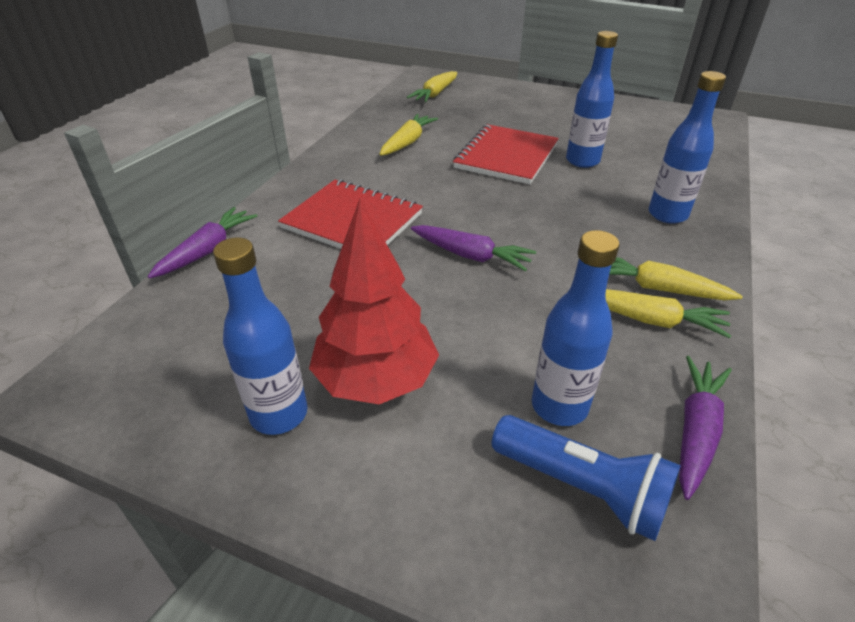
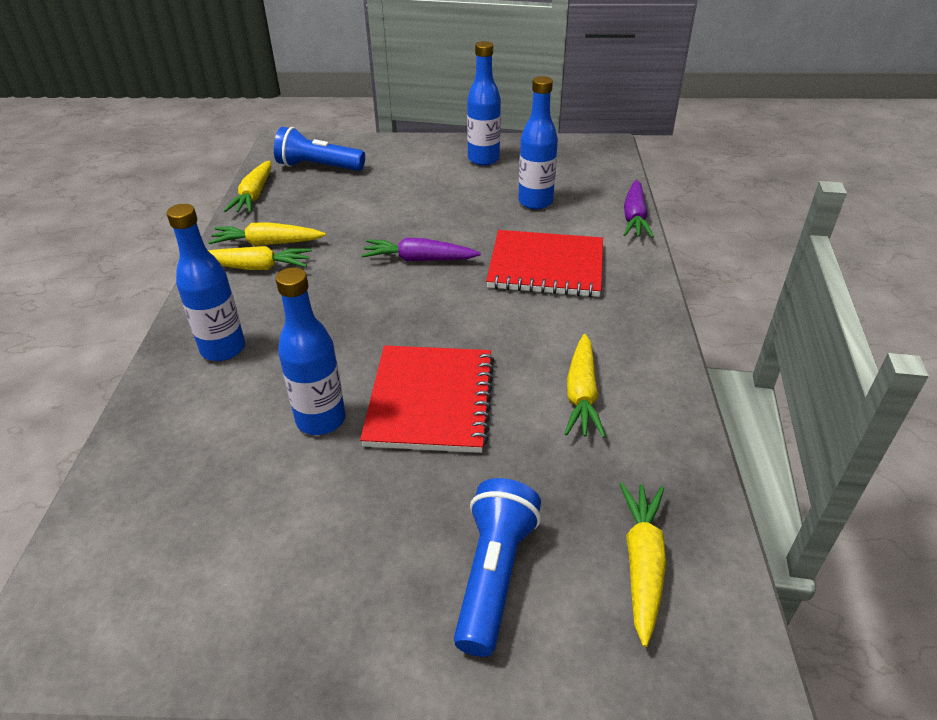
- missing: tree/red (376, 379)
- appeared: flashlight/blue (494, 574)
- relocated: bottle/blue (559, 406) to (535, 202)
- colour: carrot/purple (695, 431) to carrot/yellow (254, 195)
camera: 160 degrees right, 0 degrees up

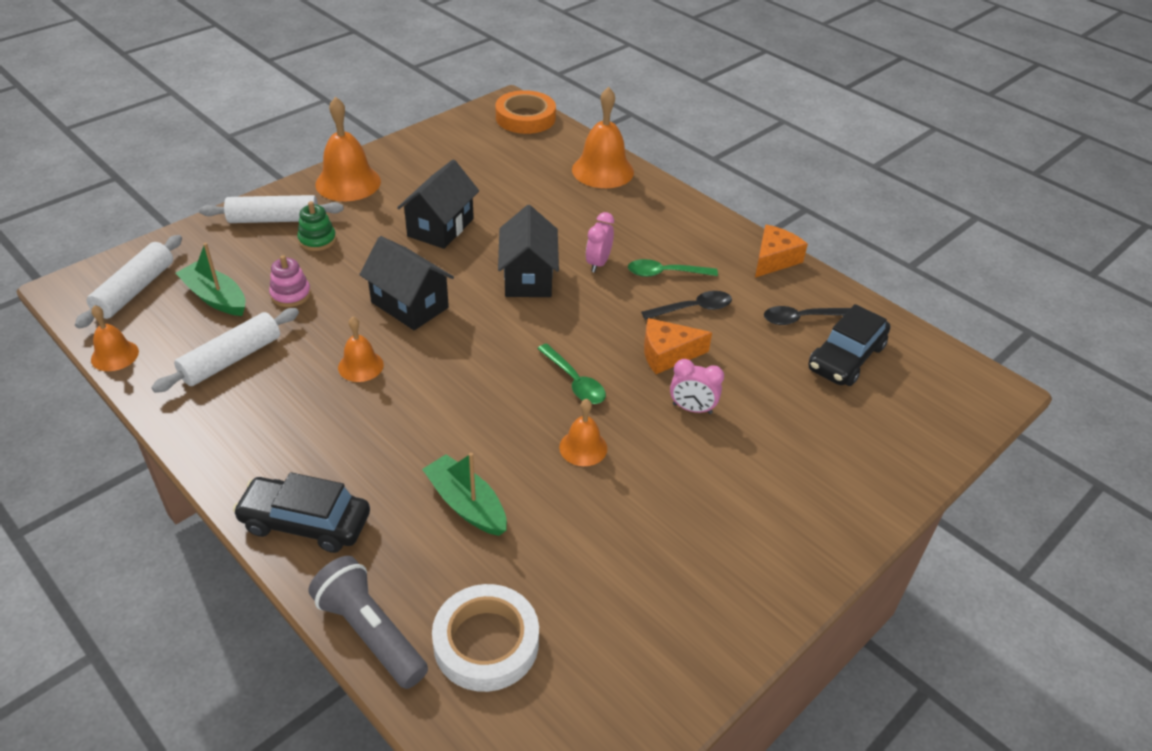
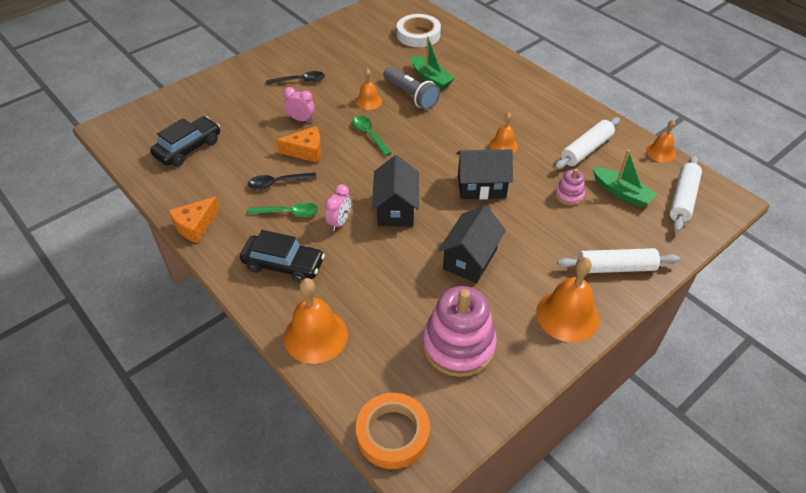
- missing: stacking toy/green (317, 240)
- appeared: stacking toy/pink (458, 345)
- relocated: car/black (305, 522) to (283, 264)
- relocated: flashlight/grey (370, 633) to (411, 95)
- relocated: spoon/black (801, 319) to (300, 81)
- spun: house/black (409, 305) = (481, 186) 45 degrees counterclockwise
camera: 175 degrees left, 5 degrees up

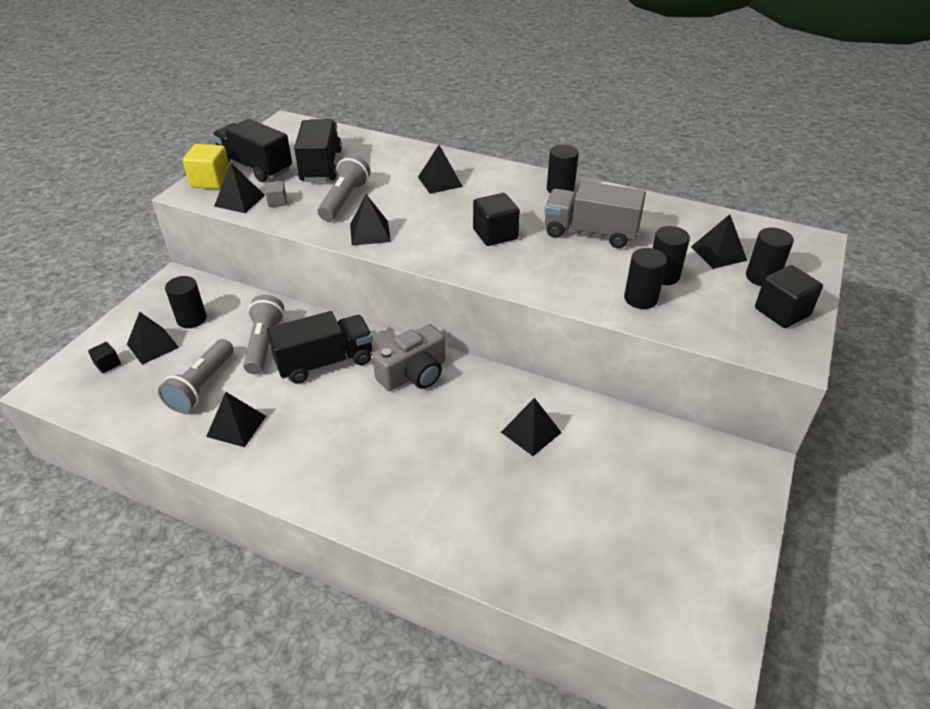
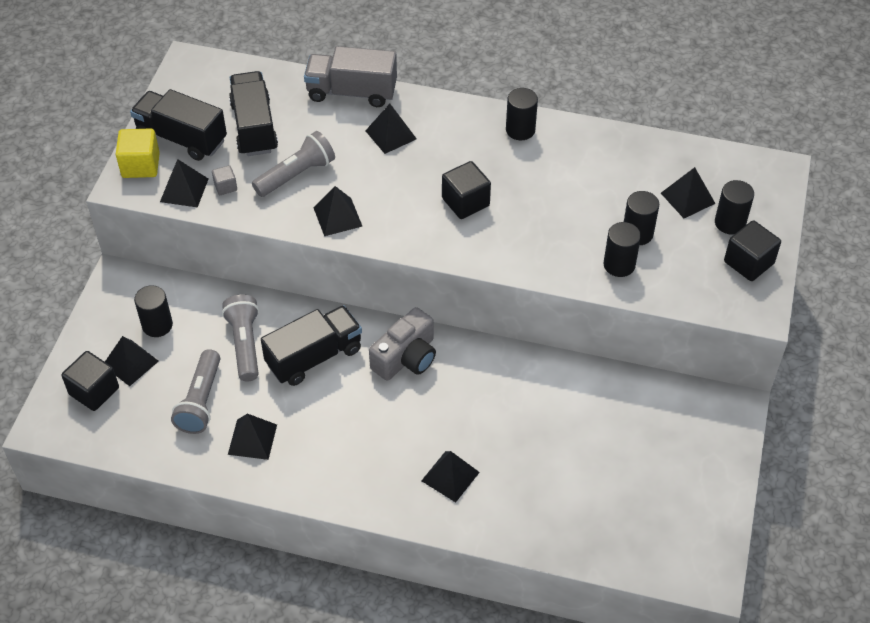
- relocated: pyramid/black (531, 432) to (450, 476)
- relocated: truck/grey (590, 233) to (352, 92)
- spun: flashlight/grey (344, 200) = (296, 175) 45 degrees clockwise
- size: cube/black (107, 364) = (94, 391) x1.84
camera: 10 degrees left, 10 degrees up

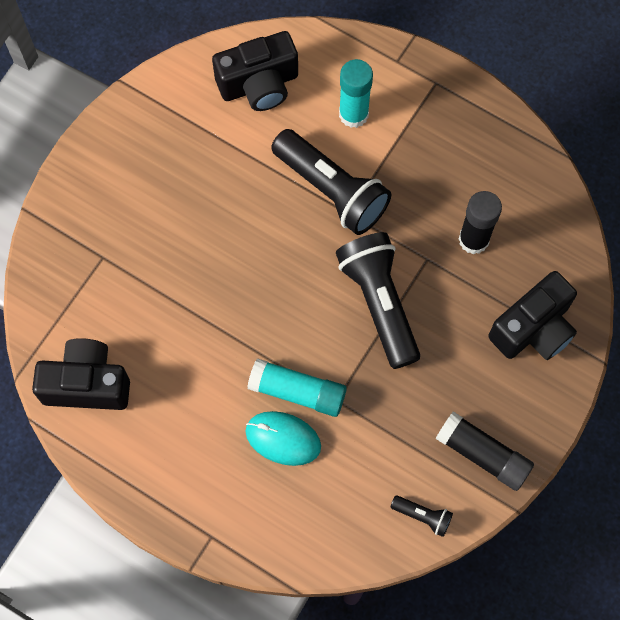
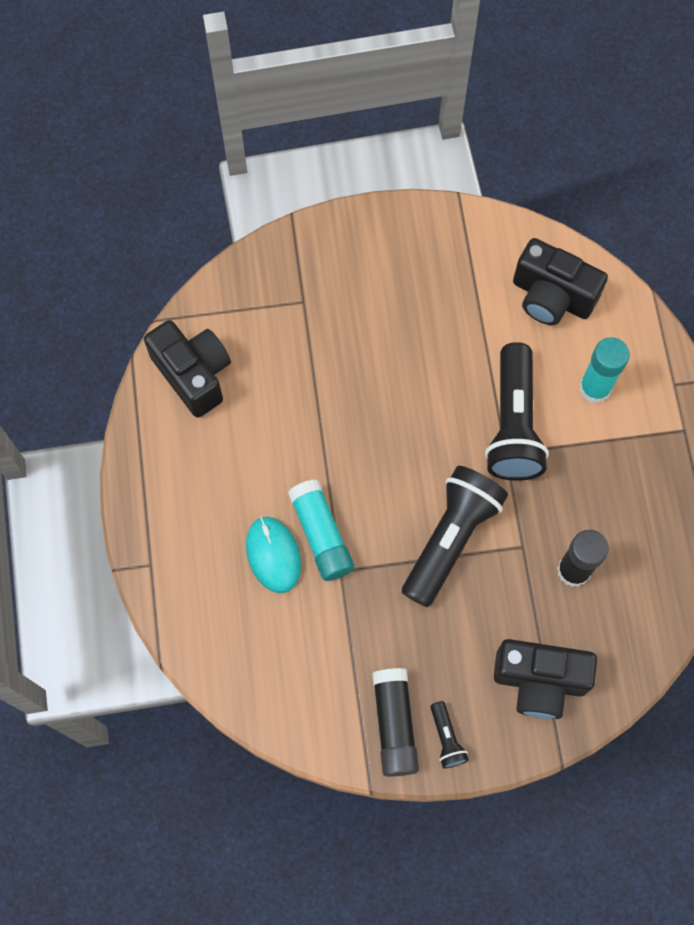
- relocated: flashlight/black (422, 516) to (446, 738)
camera: 50 degrees right, 0 degrees up

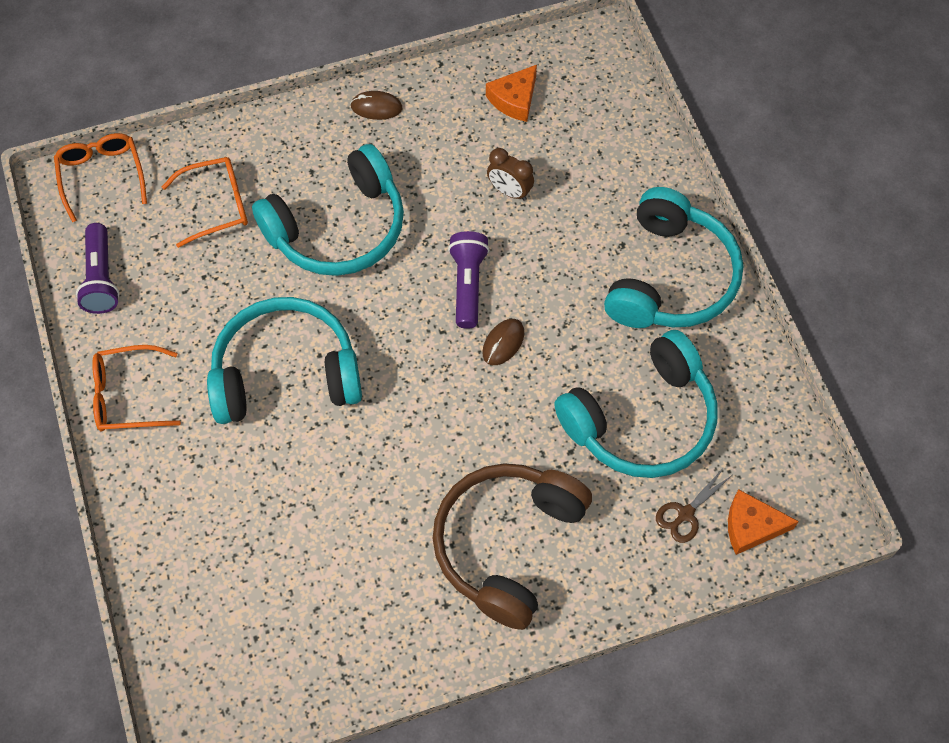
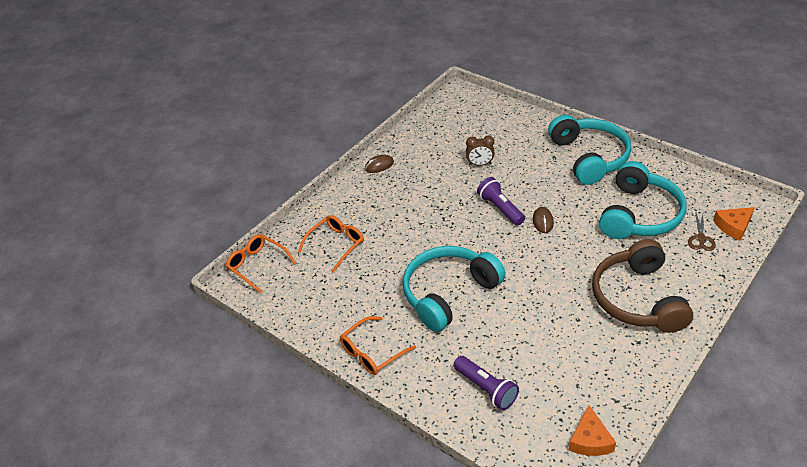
- missing: headphones/turquoise (338, 228)
- relocated: flashlight/purple (101, 278) to (486, 389)
- relocated: cheese/orange (514, 99) to (590, 440)
camera: 30 degrees left, 20 degrees down

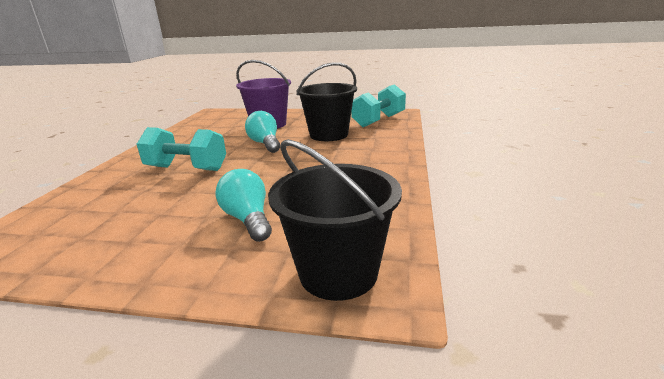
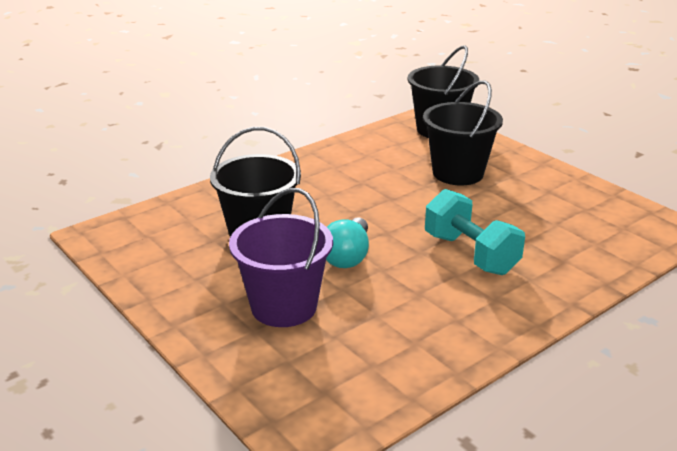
- missing: dumbbell/turquoise (378, 121)
- exchanged: light bulb/turquoise (248, 219) to bucket/black (458, 173)
camera: 140 degrees left, 5 degrees up

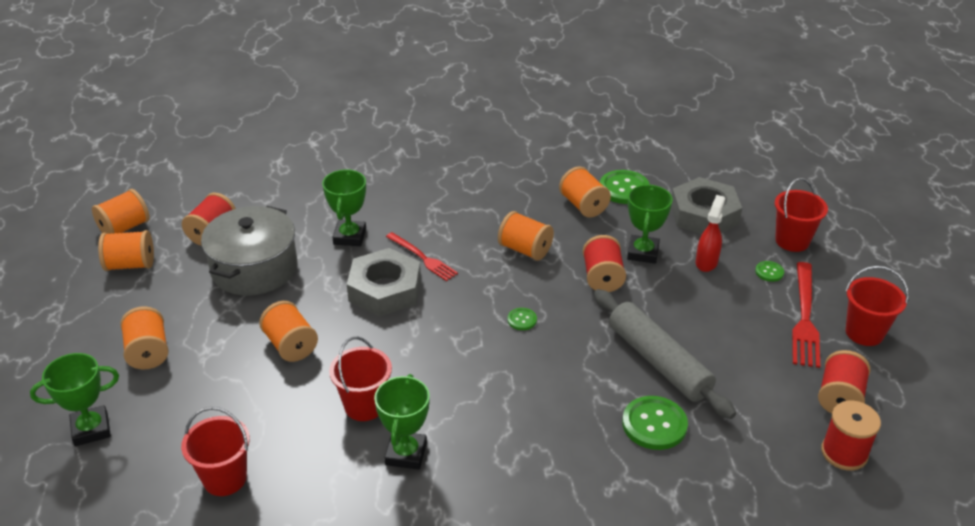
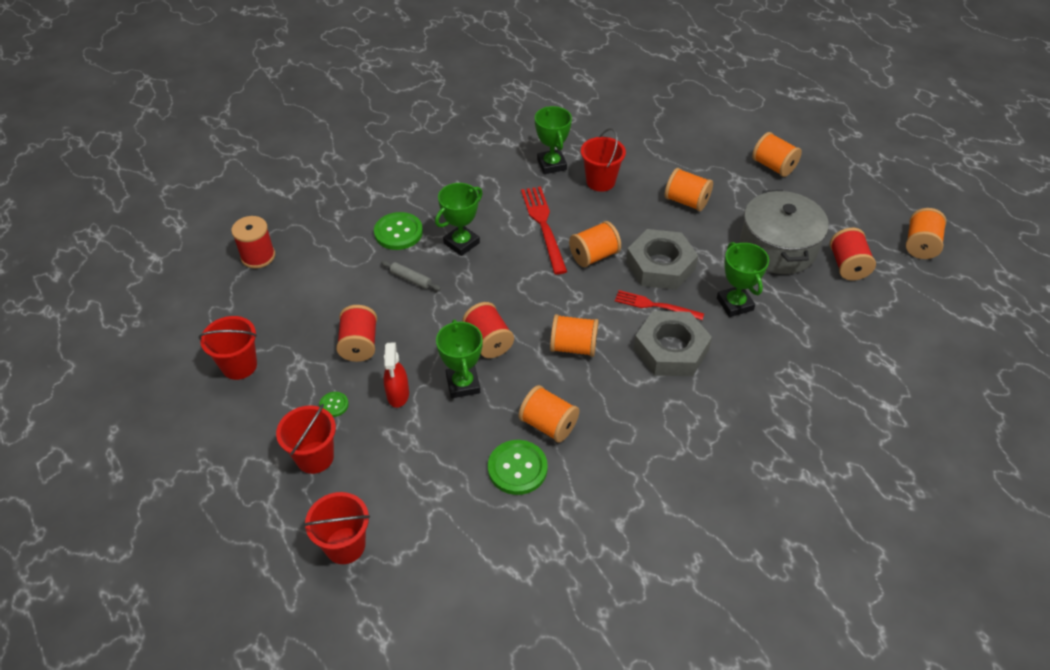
- missing: button/green (522, 320)
- relocated: trophy/green (91, 429) to (461, 243)
- relocated: spool/orange (130, 265) to (594, 256)
- relocated: bucket/red (225, 478) to (345, 545)
- relocated: nut/grey (704, 214) to (671, 350)
- relocated: fork/red (804, 317) to (544, 226)
- relocated: spool/red (839, 398) to (359, 344)
- size: rolling pin/grey (658, 362) = (411, 279) x0.42
camera: 155 degrees right, 10 degrees up

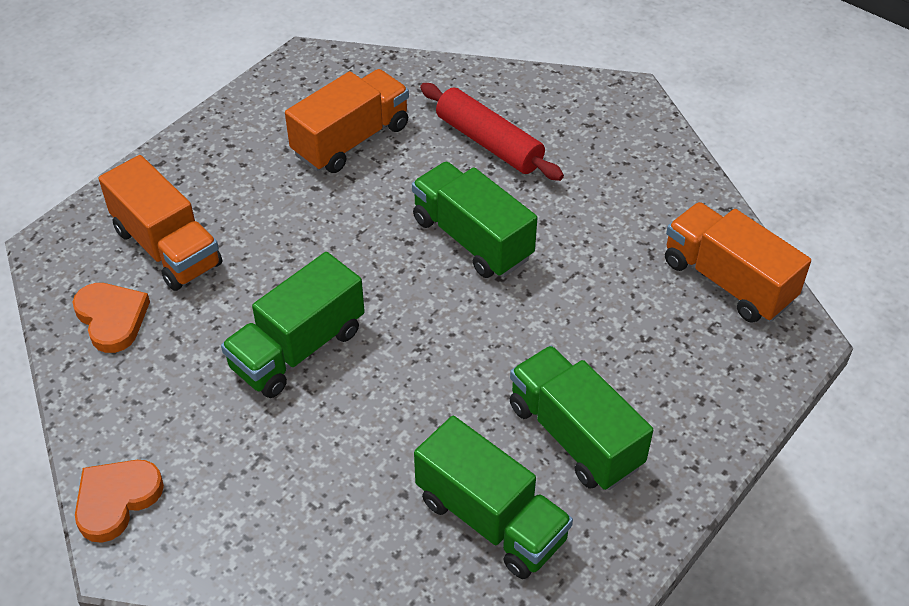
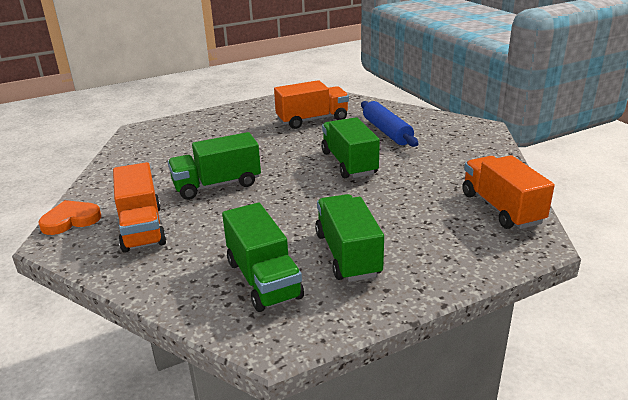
- missing: heart/orange (112, 318)
- relocated: truck/orange (167, 247) to (142, 228)
- colour: rolling pin/red (489, 143) to rolling pin/blue (386, 131)
camera: 25 degrees right, 20 degrees down

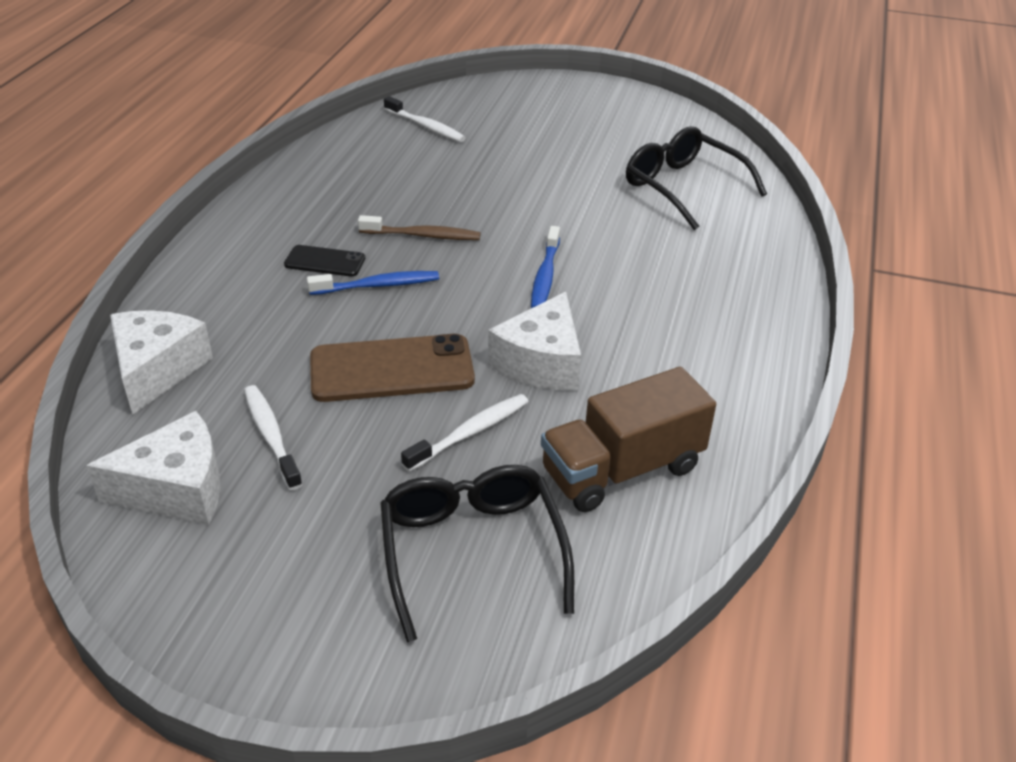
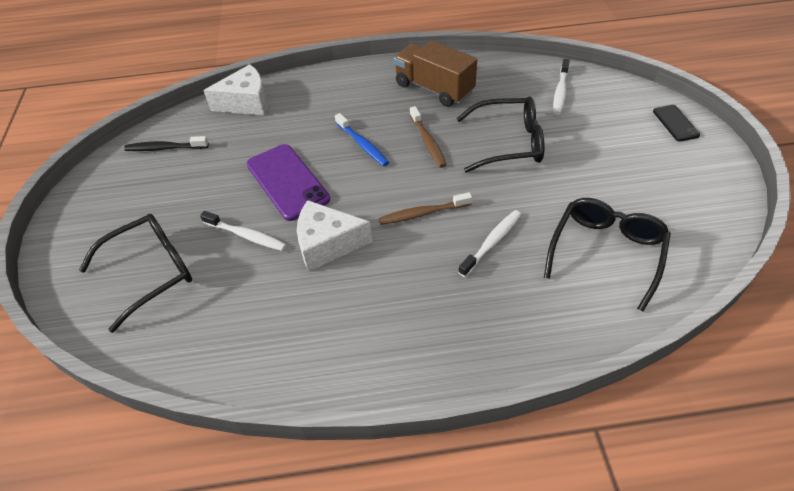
- appeared: glasses/black (508, 143)
- relocated: toothbrush/white (271, 436) to (492, 242)
- relocated: phone/black (325, 261) to (675, 123)
- relocated: truck/brown (622, 469) to (434, 88)
- exchanged: cheese/white (177, 489) to toothbrush/black (165, 148)
- colour: phone/brown (391, 369) to phone/purple (287, 182)
- colour: toothbrush/blue (545, 276) to toothbrush/brown (422, 213)
camera: 70 degrees right, 10 degrees up

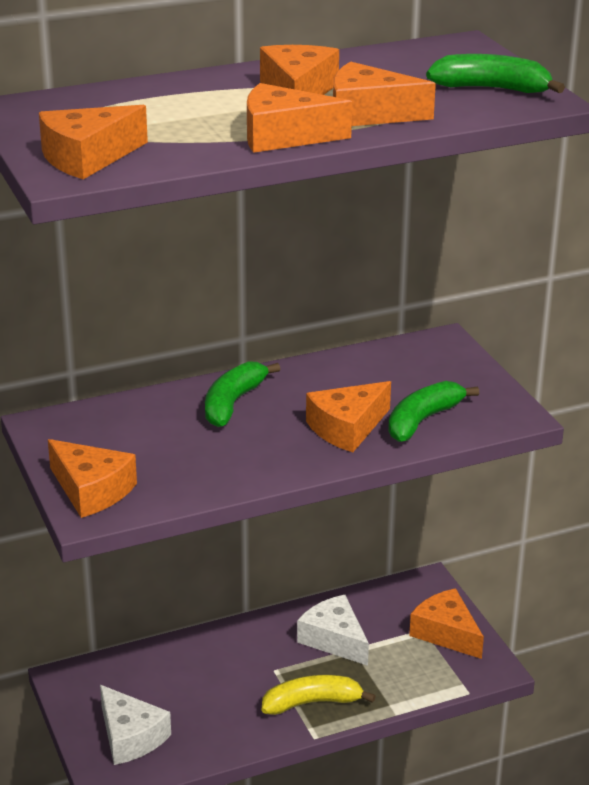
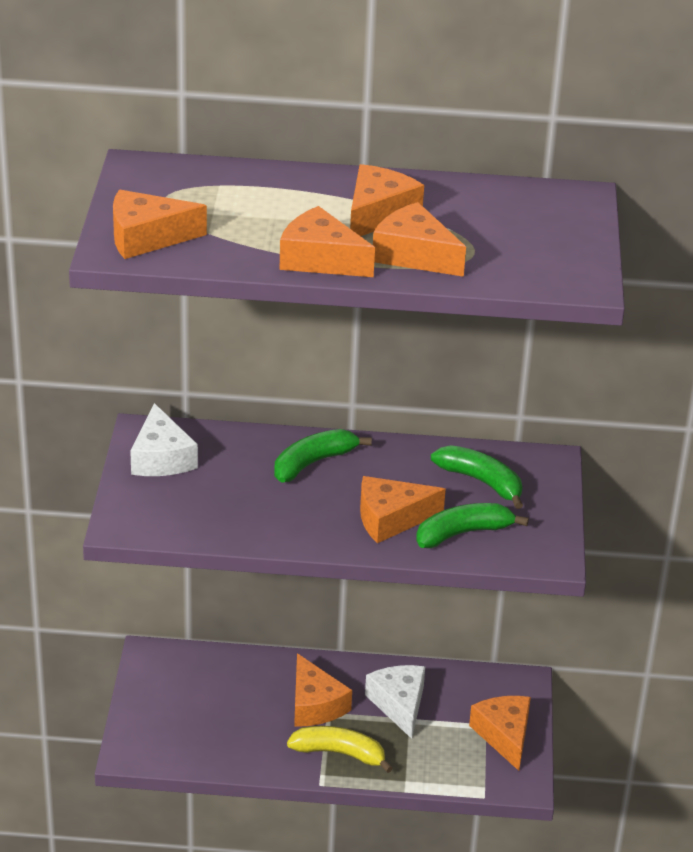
- relocated: cheese/orange (91, 490) to (315, 704)
- relocated: cheese/white (130, 737) to (161, 458)
- relocated: banana/green (492, 89) to (481, 482)
camera: 25 degrees right, 5 degrees up

